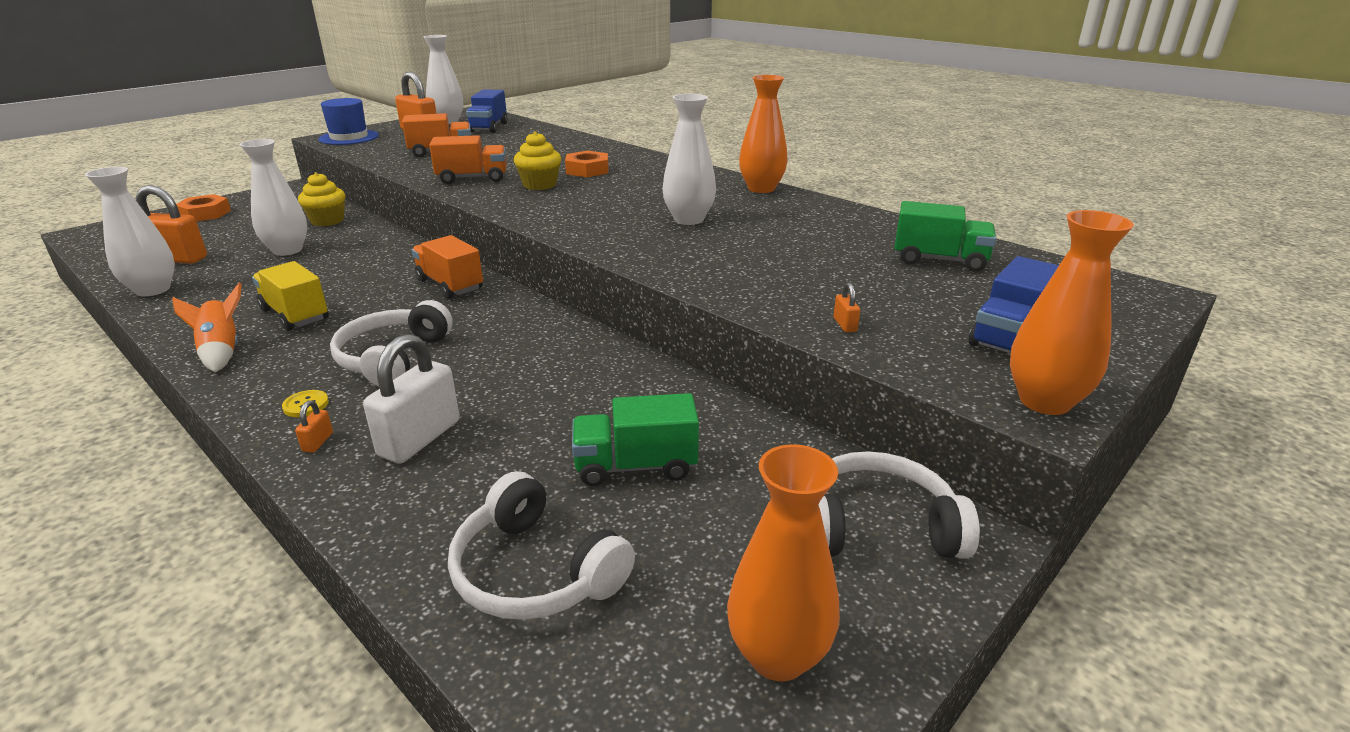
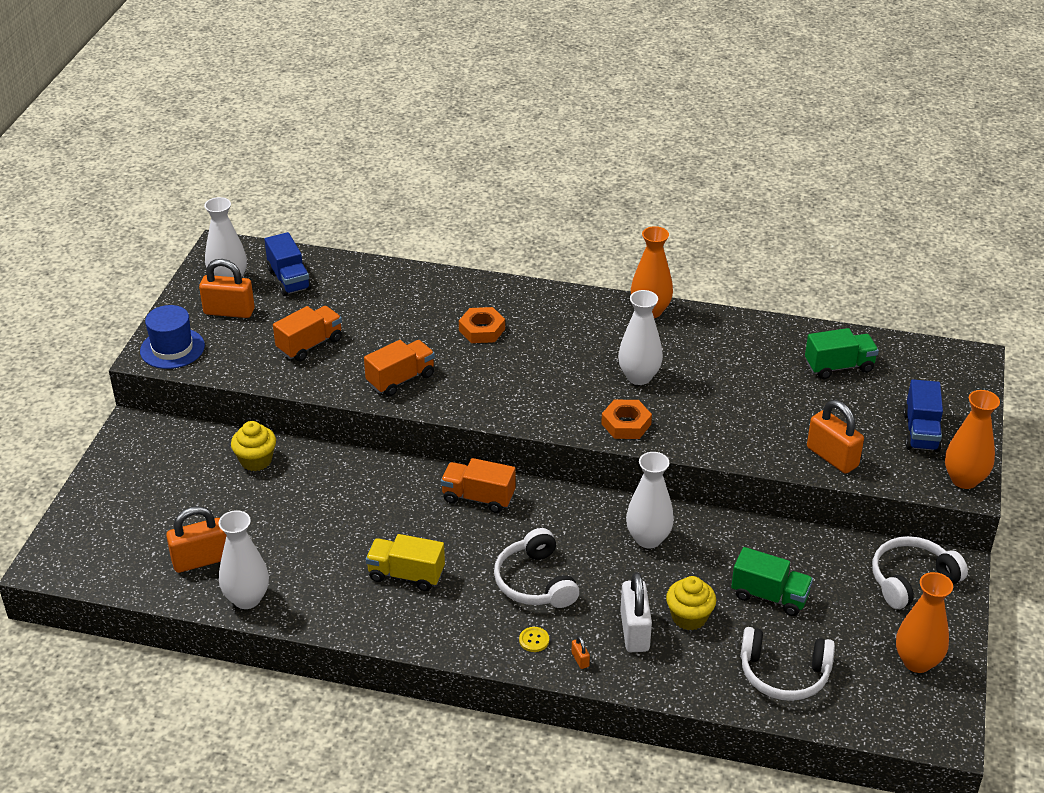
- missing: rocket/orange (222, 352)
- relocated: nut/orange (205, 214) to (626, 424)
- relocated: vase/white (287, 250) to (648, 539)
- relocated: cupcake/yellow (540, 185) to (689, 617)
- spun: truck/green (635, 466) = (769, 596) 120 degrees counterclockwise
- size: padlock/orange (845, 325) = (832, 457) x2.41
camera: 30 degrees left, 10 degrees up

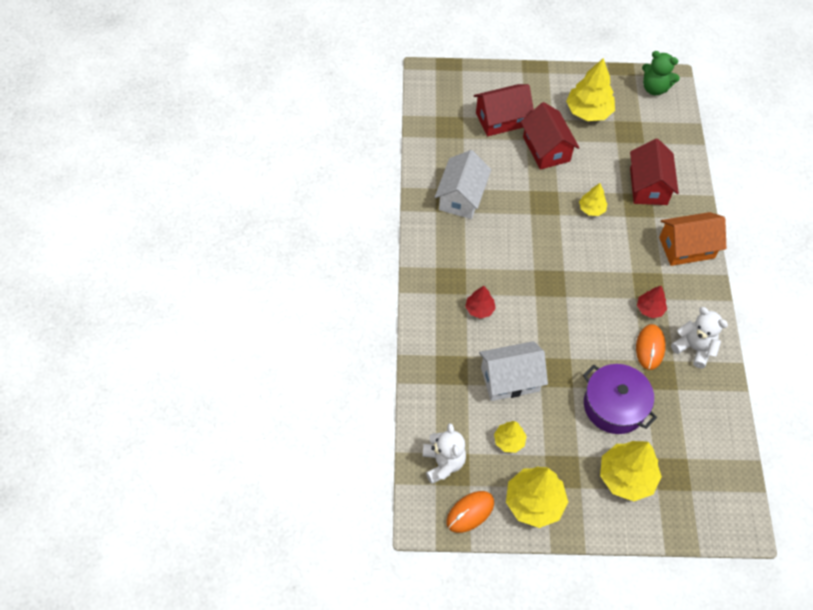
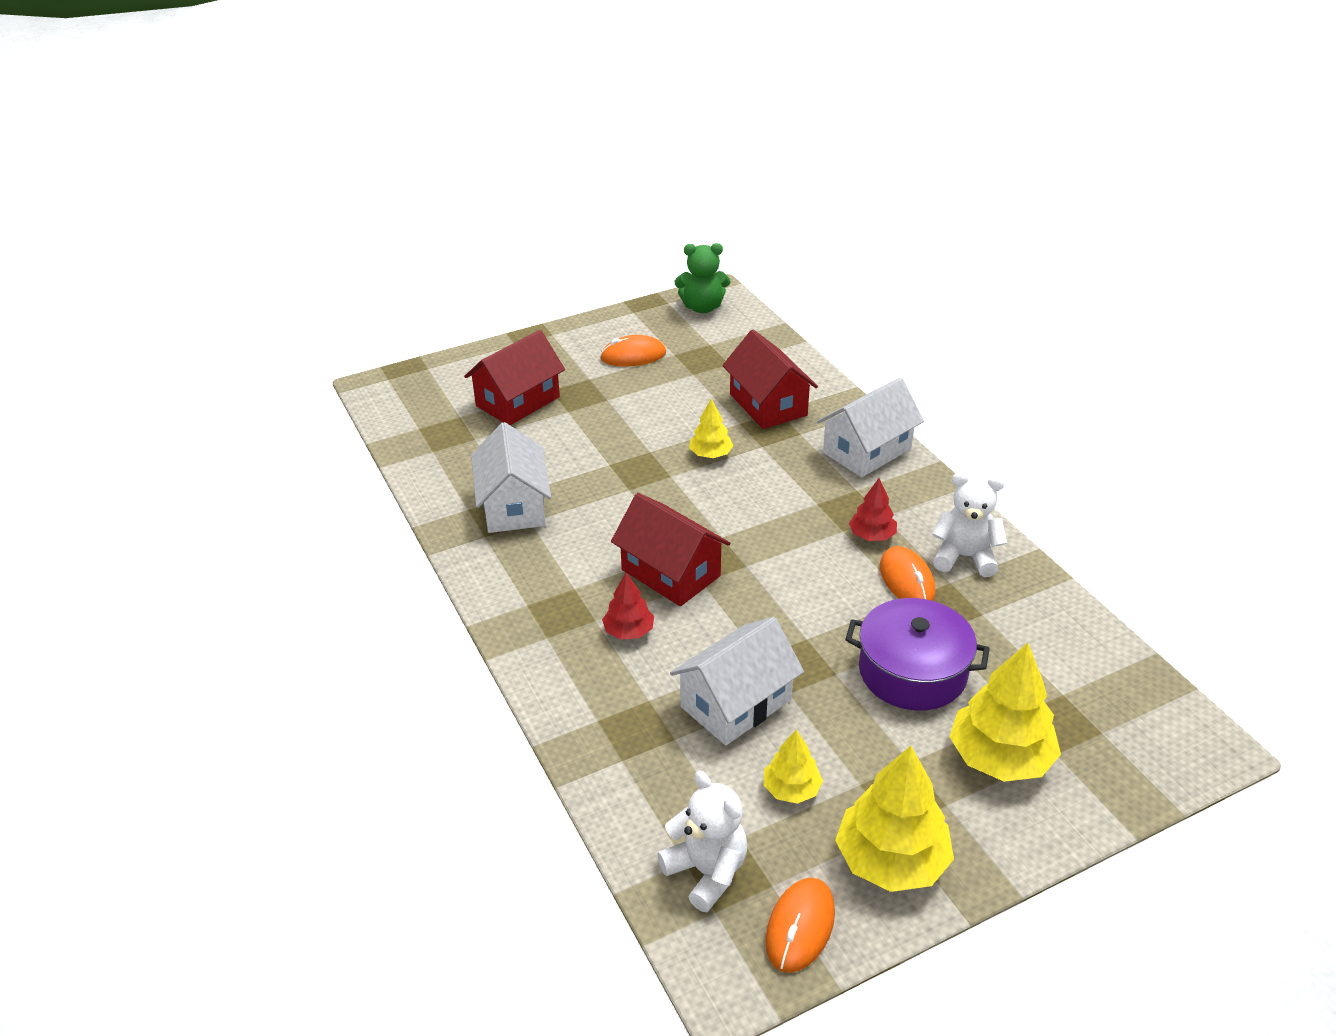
- relocated: house/red (546, 149) to (671, 573)
- exchanged: tree/yellow (588, 111) to mouse/orange (633, 356)
- colour: house/orange (686, 247) to house/white (867, 451)
camera: 25 degrees left, 20 degrees down

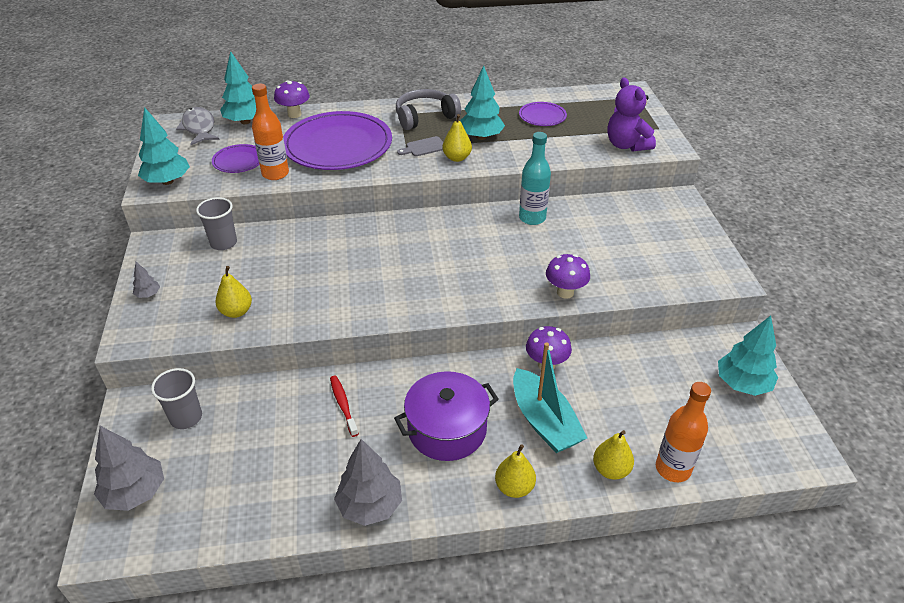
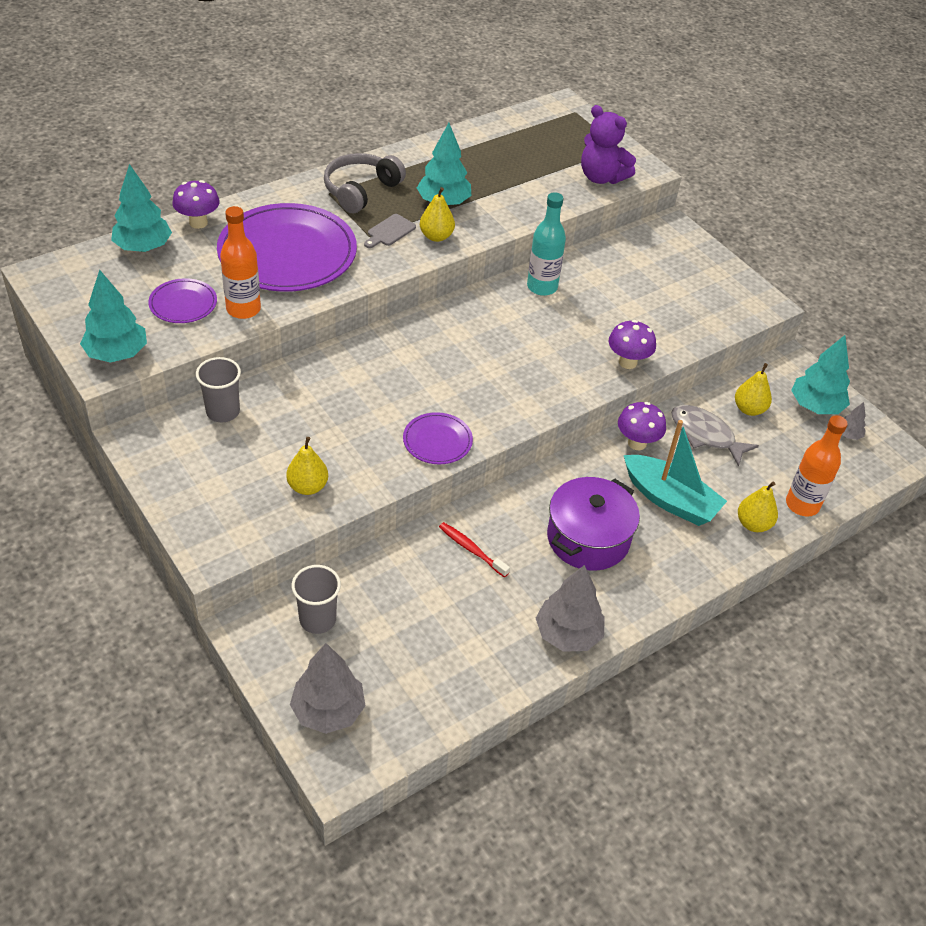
- relocated: tree/grey (148, 294) to (848, 435)
- relocated: fish/grey (199, 128) to (705, 435)
- relocated: pear/yellow (514, 487) to (749, 409)
- relocated: plate/purple (542, 116) to (437, 441)
camera: 30 degrees left, 5 degrees up

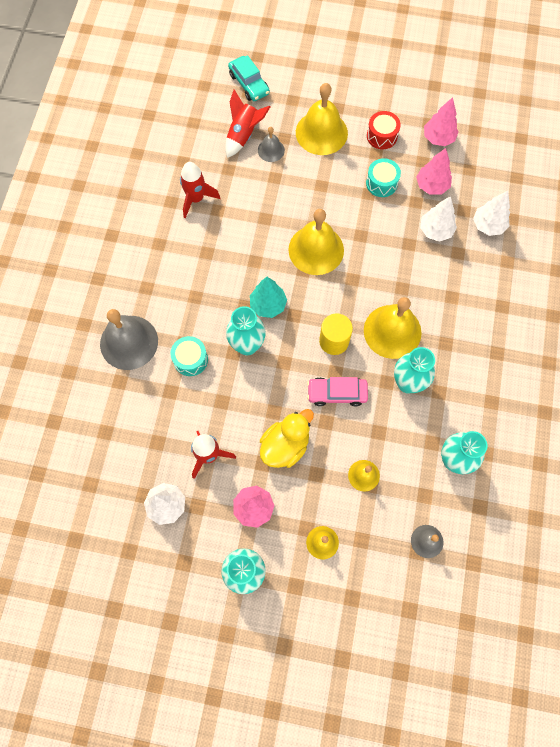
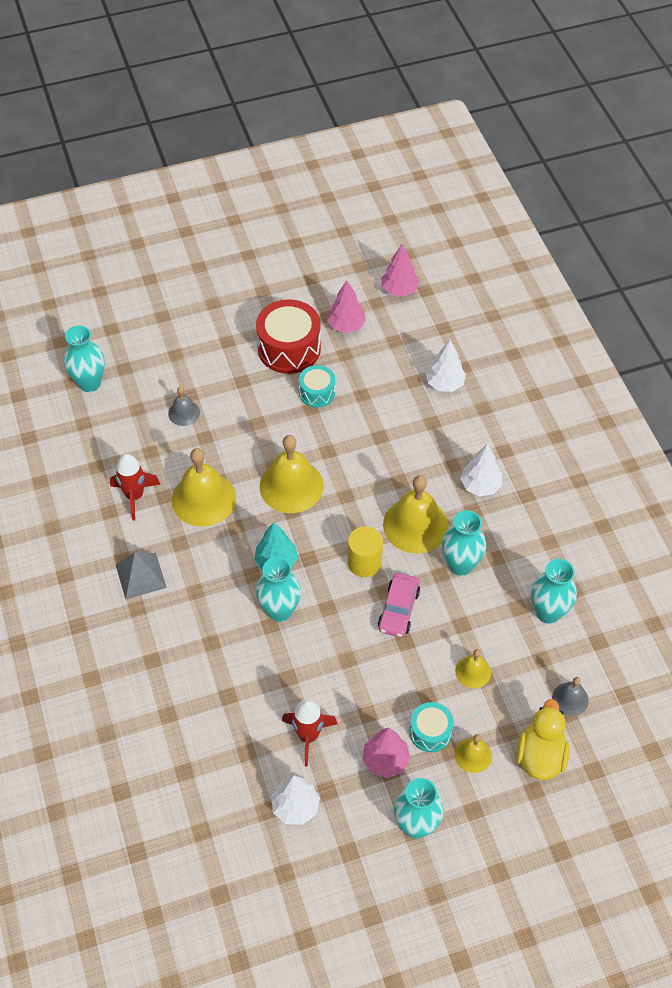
- missing: bell/grey (129, 342)
- missing: rocket/red (243, 135)
- missing: car/turquoise (249, 84)
- appeared: vase/turquoise (89, 383)
- appeared: pyramid/grey (140, 576)
- relocated: drum/turquoise (190, 359) to (430, 732)
- relocated: duck/yellow (285, 445) to (540, 756)
- relocated: bell/yellow (321, 132) to (203, 499)
- relocated: tree/pink (431, 185) to (399, 290)
- relocated: tree/white (435, 230) to (480, 486)
- spun: car/pink (337, 393) = (398, 610) 45 degrees counterclockwise
- size: drum/red (382, 136) = (289, 348) x1.78
camera: 30 degrees left, 15 degrees down

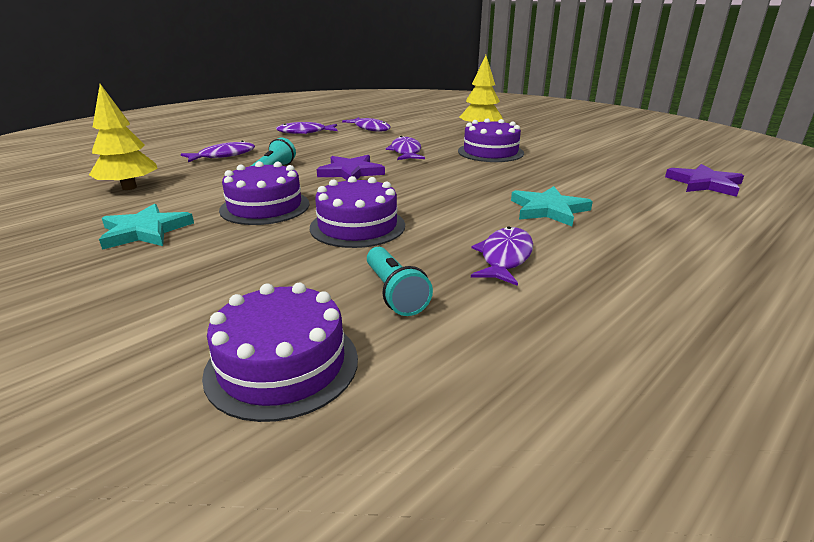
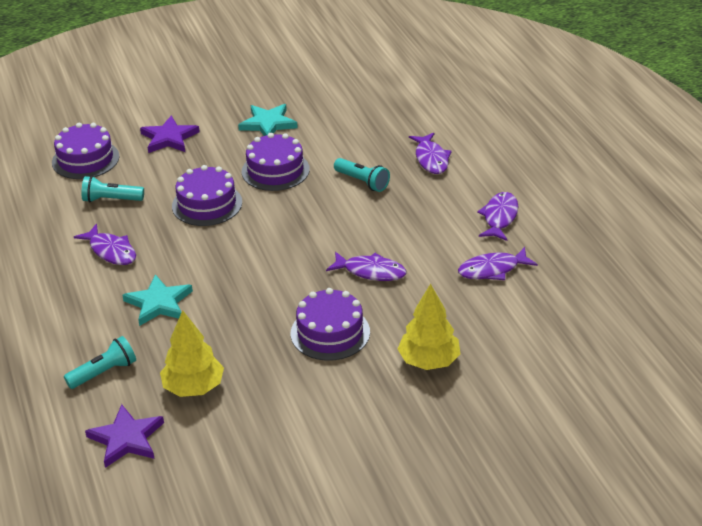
- appeared: flashlight/turquoise (104, 372)
- relocated: tree/yellow (129, 187) to (194, 387)
- relocated: star/purple (351, 172) to (169, 138)
camera: 115 degrees right, 10 degrees up

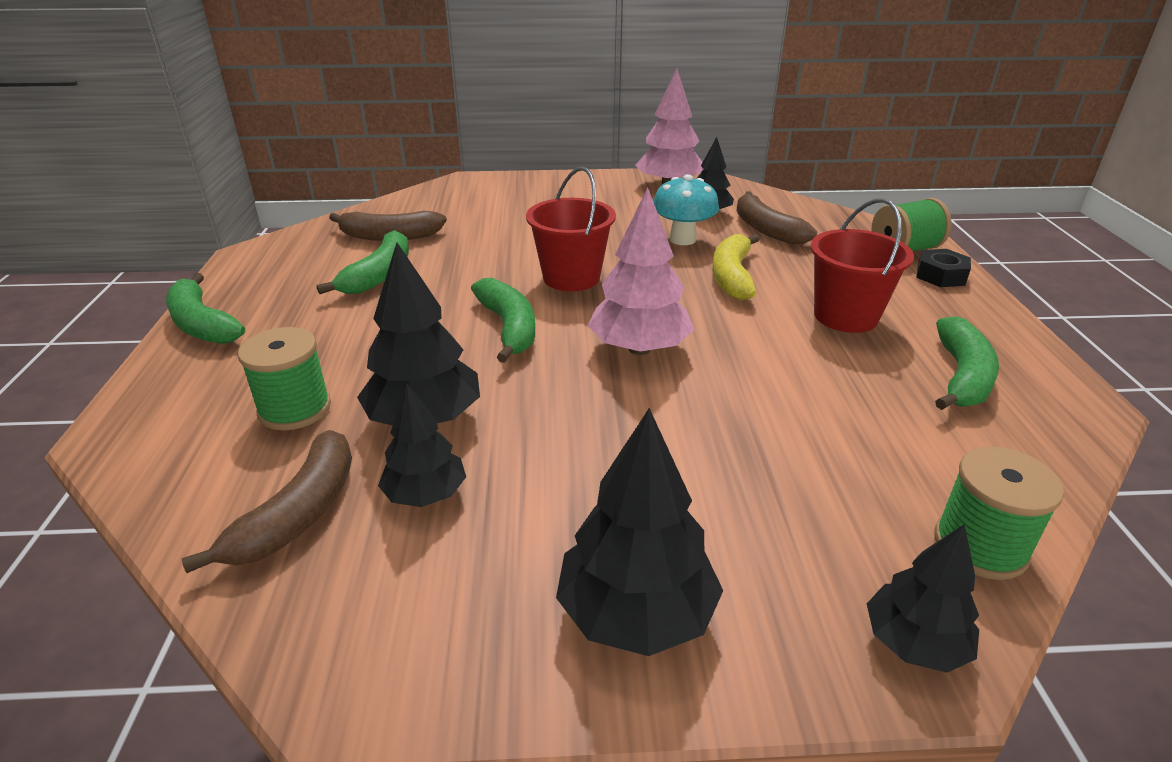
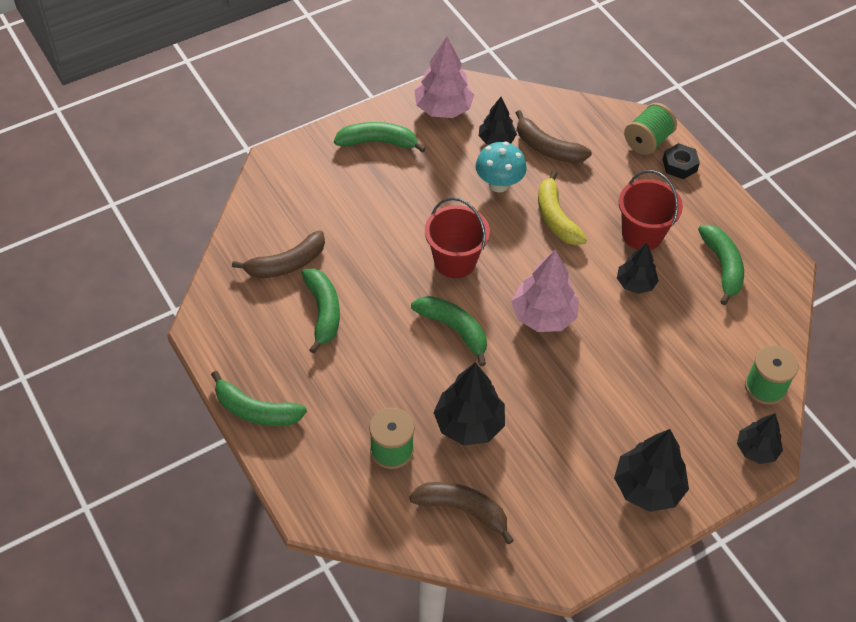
- appeared: banana/green (378, 142)
- relocated: tree/black (425, 494) to (635, 283)
- spun: banana/brown (299, 513) = (463, 510) 60 degrees counterclockwise
camera: 30 degrees left, 20 degrees up

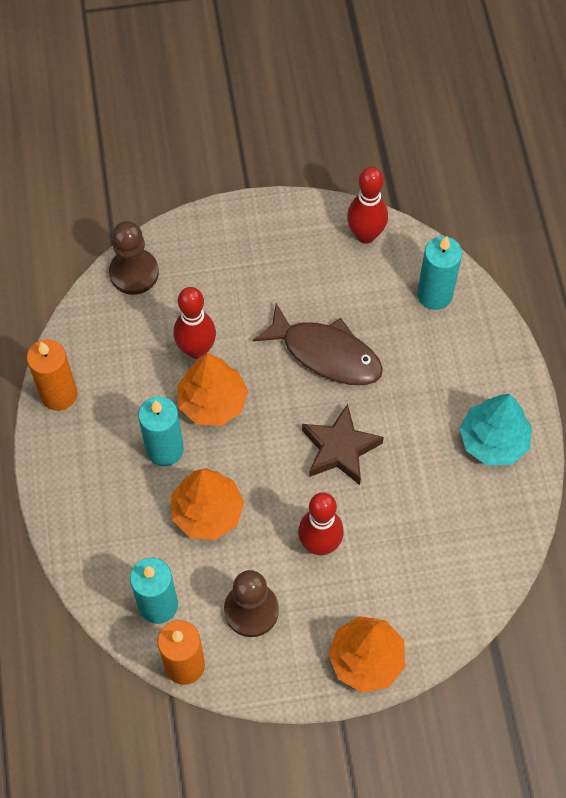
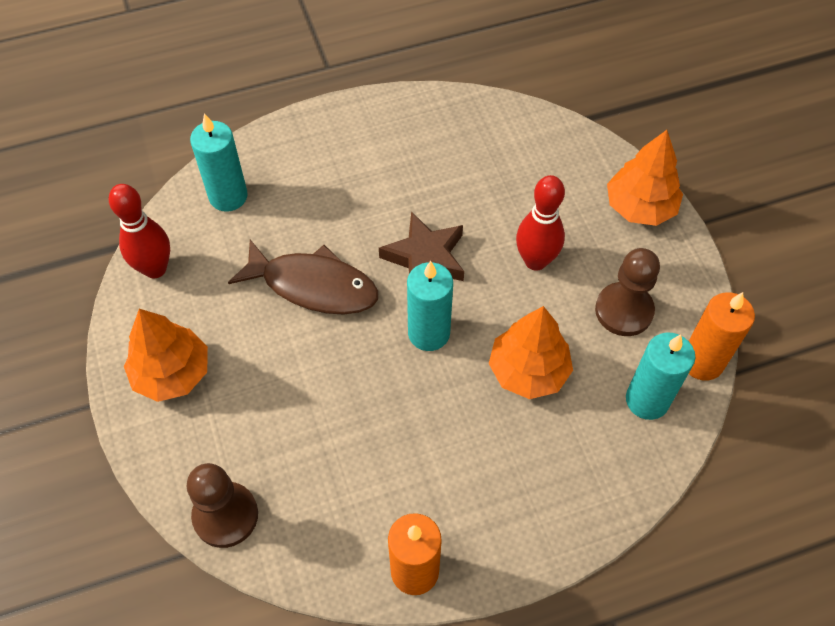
- missing: bowling pin/red (196, 349)
- missing: tree/turquoise (493, 441)
- relocated: candle/turquoise (165, 449) to (428, 333)
- relocated: tree/orange (212, 402) to (172, 373)
- spun: fish/brown (326, 353) = (313, 286) 90 degrees clockwise
camera: 100 degrees left, 5 degrees down

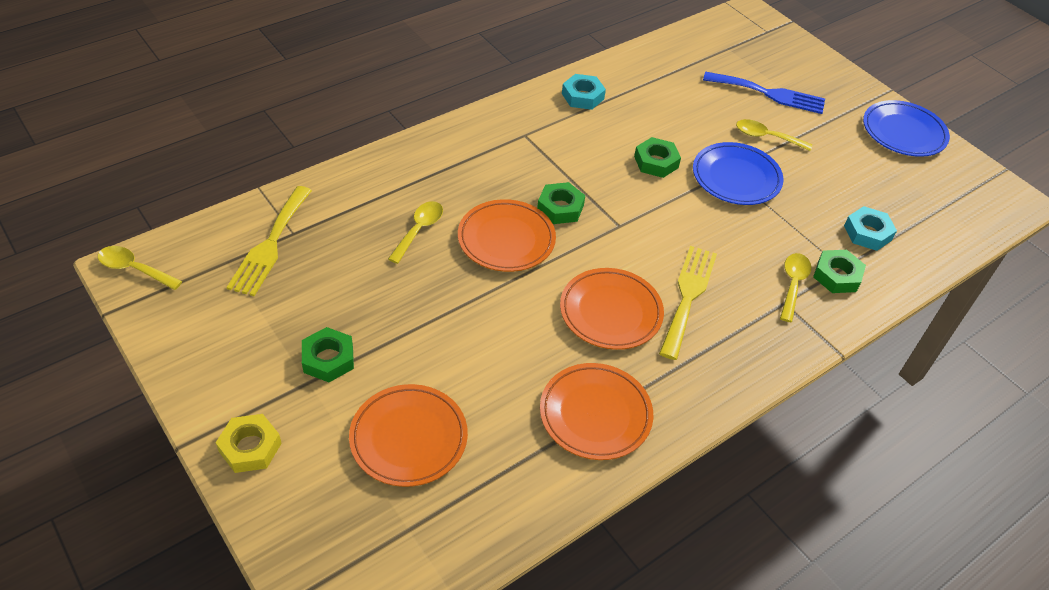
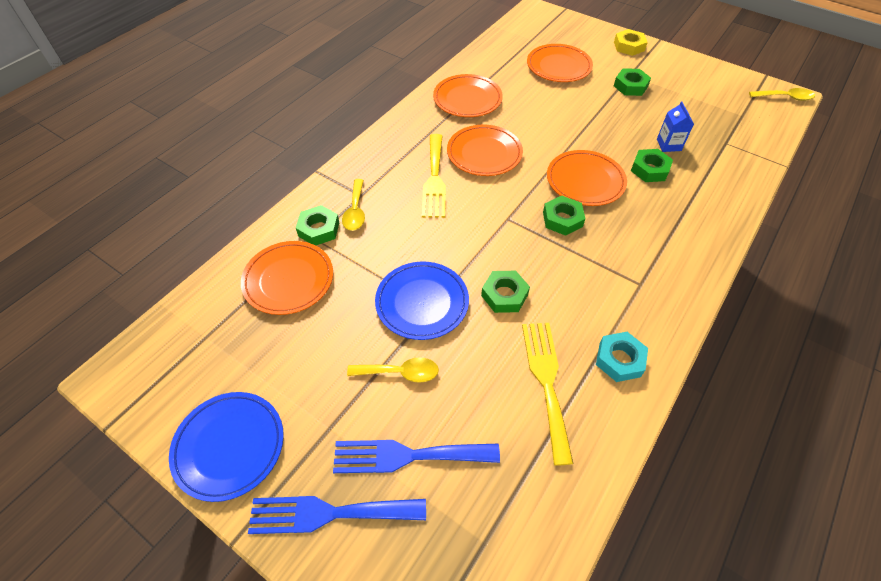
- appeared: fork/blue (329, 513)
- appeared: carton/blue (668, 145)
- relocated: fork/yellow (270, 245) to (546, 381)
- exchanged: spoon/yellow (419, 230) to nut/green (649, 169)
- exchanged: nut/turquoise (867, 233) to plate/orange (289, 280)
camera: 165 degrees right, 5 degrees up

